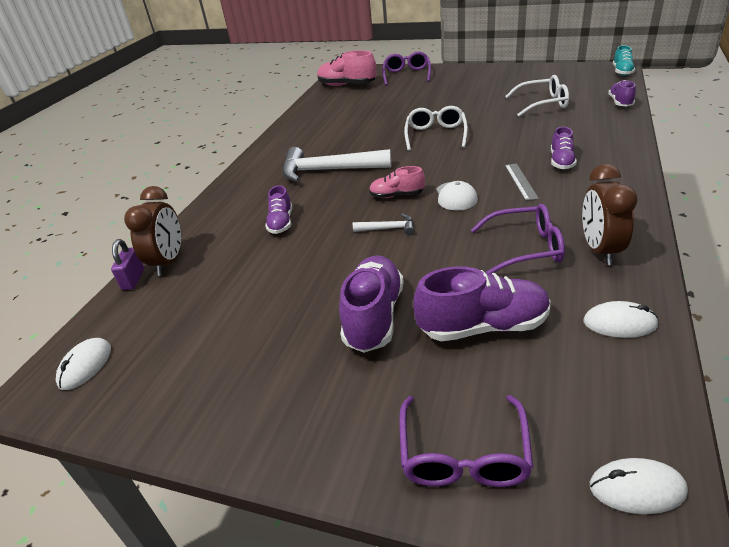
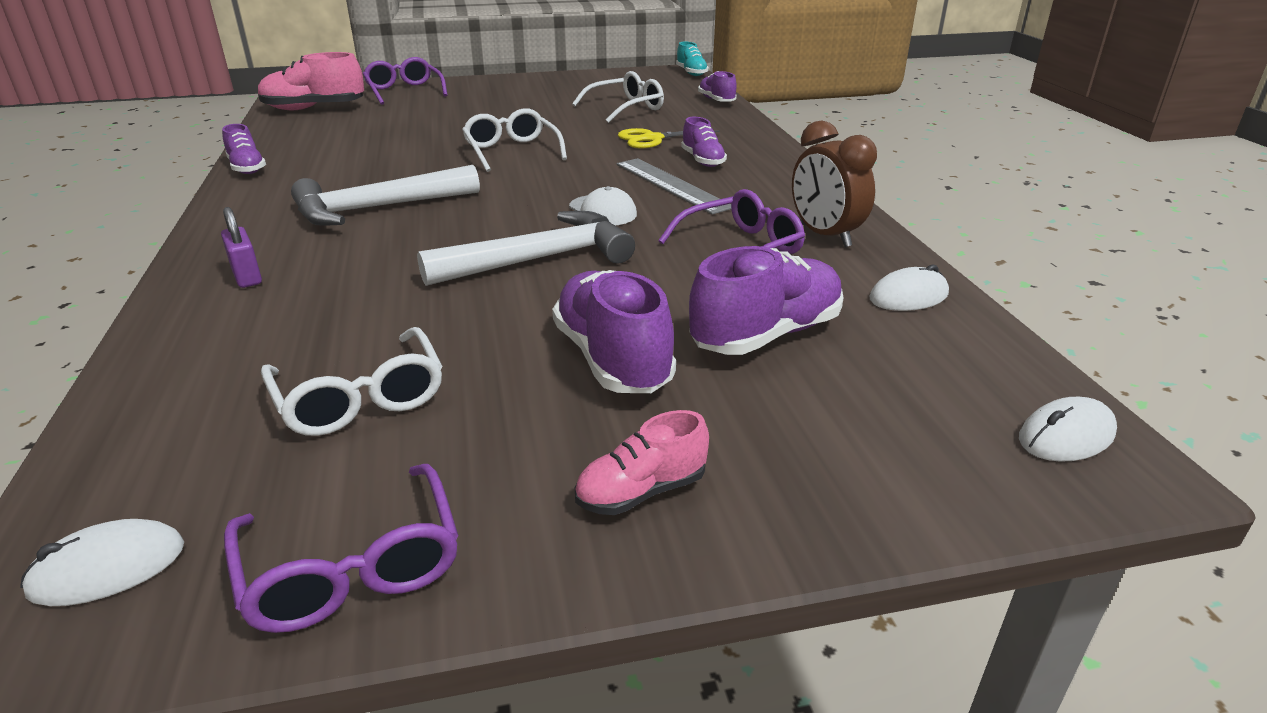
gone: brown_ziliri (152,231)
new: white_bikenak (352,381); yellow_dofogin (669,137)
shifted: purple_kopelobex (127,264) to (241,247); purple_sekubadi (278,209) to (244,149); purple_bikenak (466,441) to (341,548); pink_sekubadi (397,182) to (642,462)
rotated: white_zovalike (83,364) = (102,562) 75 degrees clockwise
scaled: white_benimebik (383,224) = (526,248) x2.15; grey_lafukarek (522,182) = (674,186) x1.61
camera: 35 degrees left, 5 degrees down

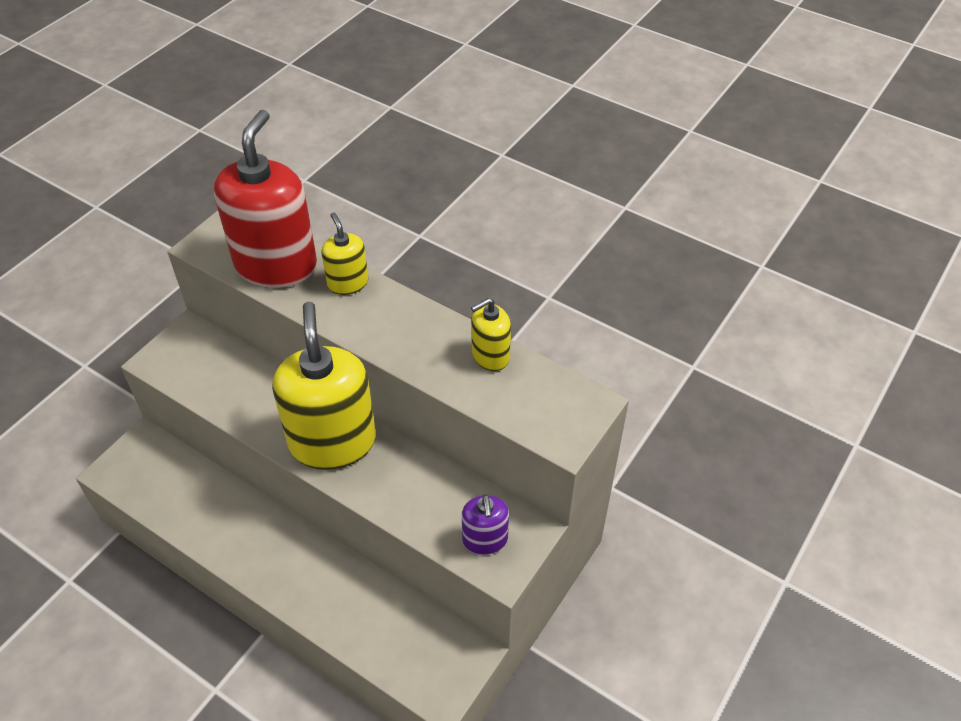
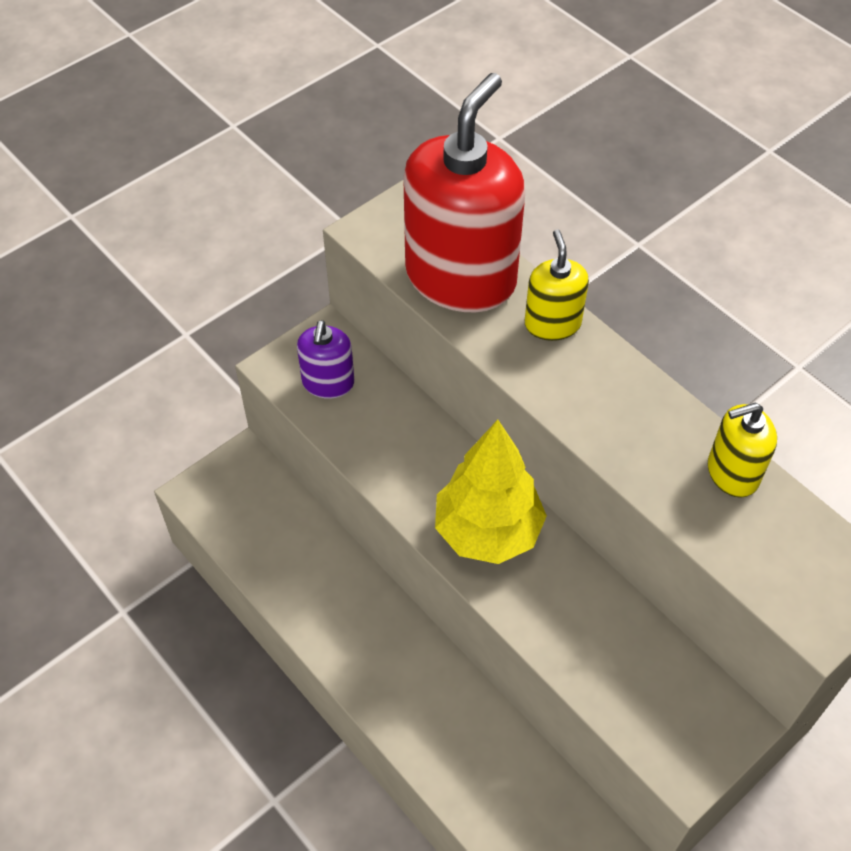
shifted: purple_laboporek (485,524) to (325,359)
swapped: yellow_laboporek (324,386) to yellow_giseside (491,492)
camera: 15 degrees right, 5 degrees up

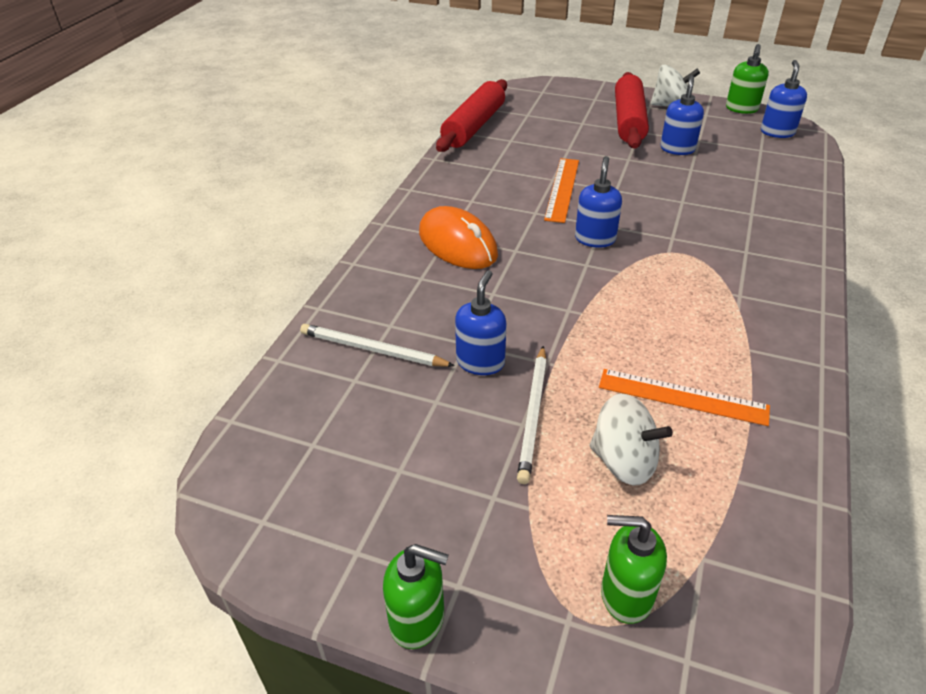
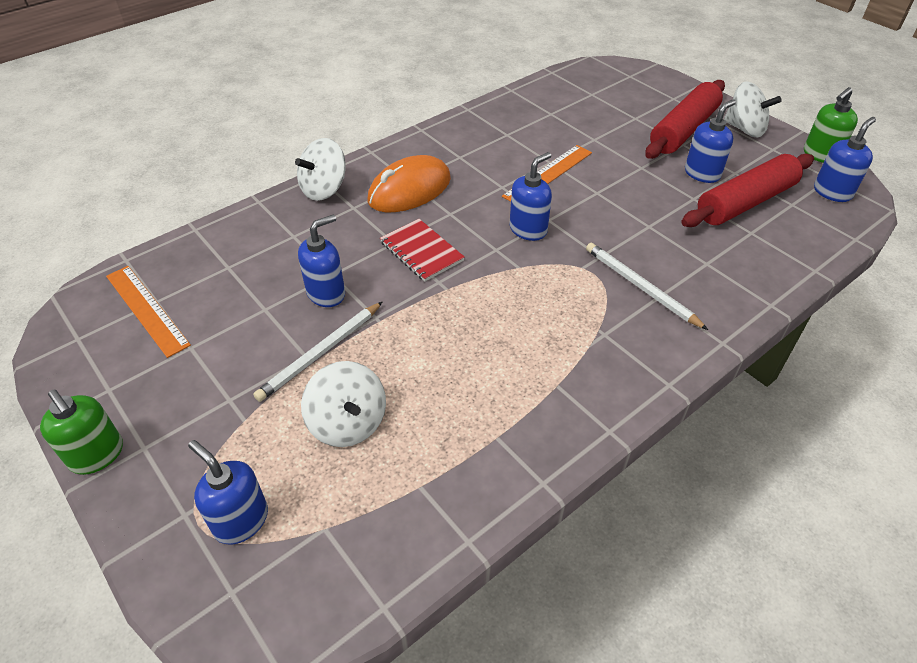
new: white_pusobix (320,169); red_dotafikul (422,250)
shifted: orange_lafukarek (684,397) to (148,312); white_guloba (377,345) to (647,286); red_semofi (471,115) to (747,190)
repainted: green_laboporek (634,569) to blue_laboporek (228,492)
rotated: orange_zovalike (458,237) = (409,183) 60 degrees clockwise
camera: 30 degrees right, 5 degrees up

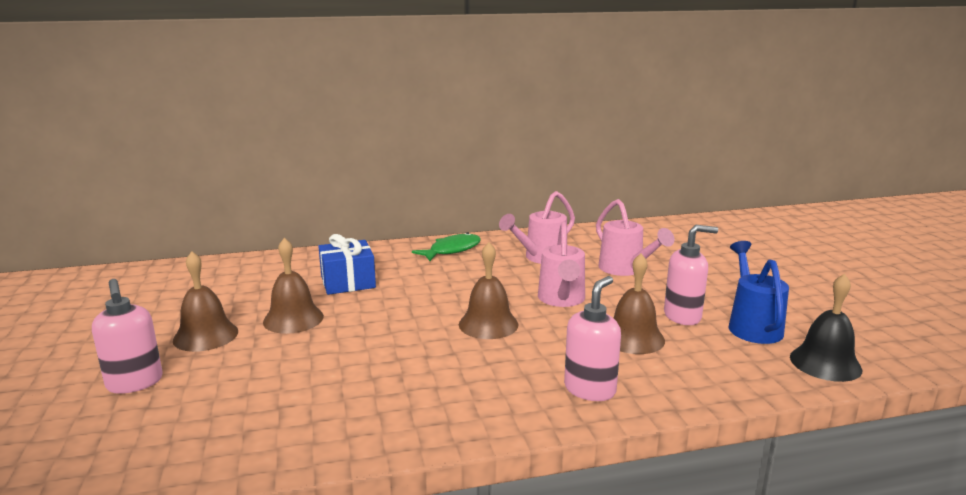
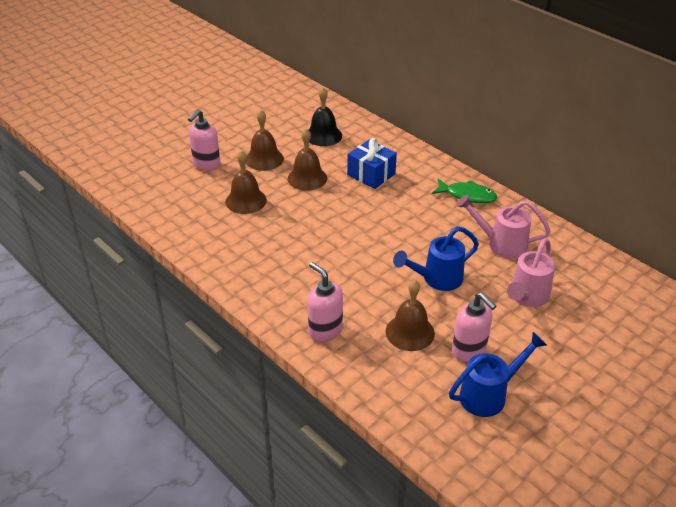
shifted: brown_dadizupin (488,290) to (246,182); black_dadizupin (826,328) to (325,116)
repainted: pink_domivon (561,264) to blue_domivon (436,258)
rotated: pink_laboporek (592,338) = (325,302) 135 degrees counterclockwise
camera: 60 degrees right, 20 degrees up

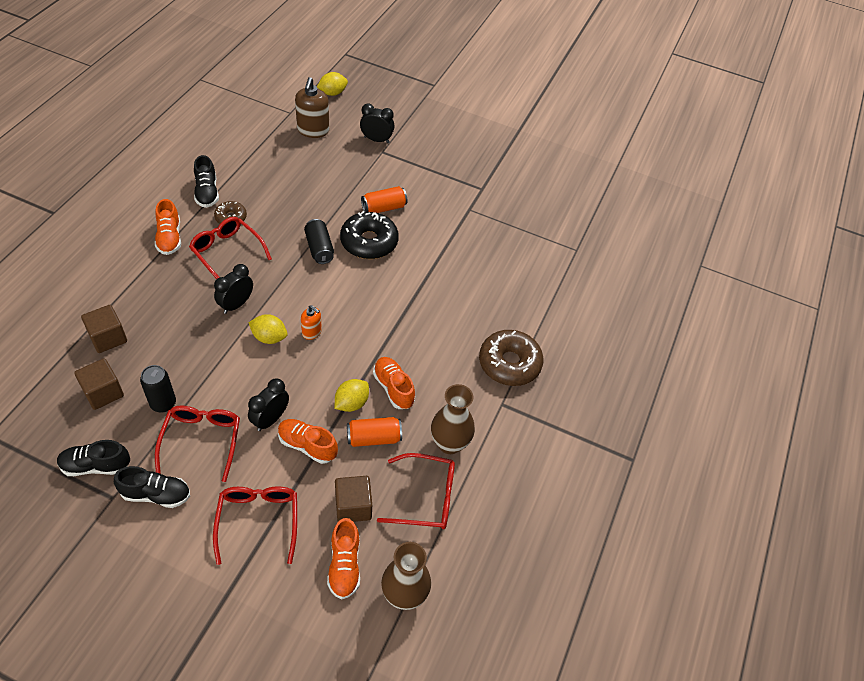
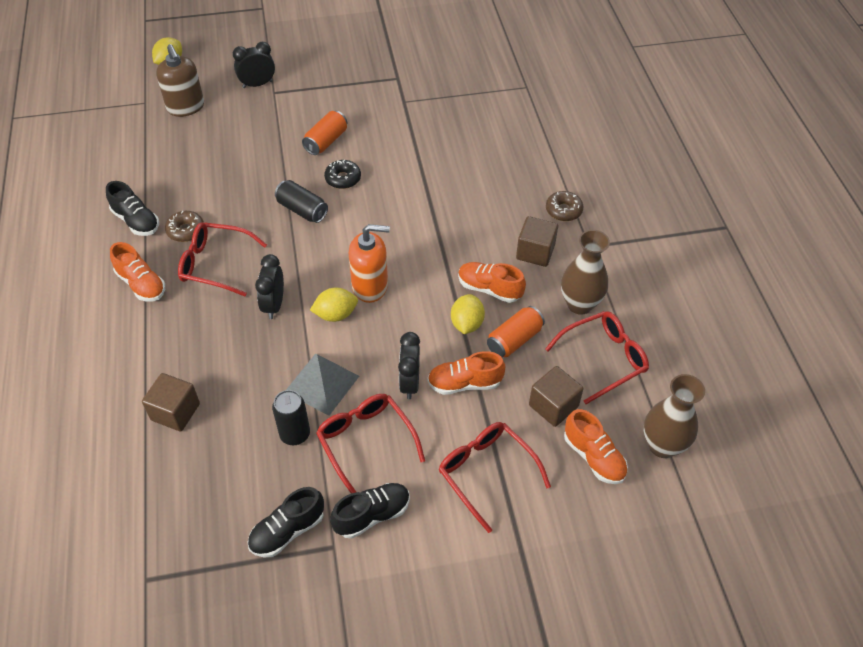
new: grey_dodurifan (322,385)
shifted: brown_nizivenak (99,384) to (537,241)
scaled: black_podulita (369,235) = (342,174) x0.55; orange_laboporek (311,322) = (369,263) x1.79; brown_podulita (511,358) = (564,206) x0.55
camera: 30 degrees left, 0 degrees up

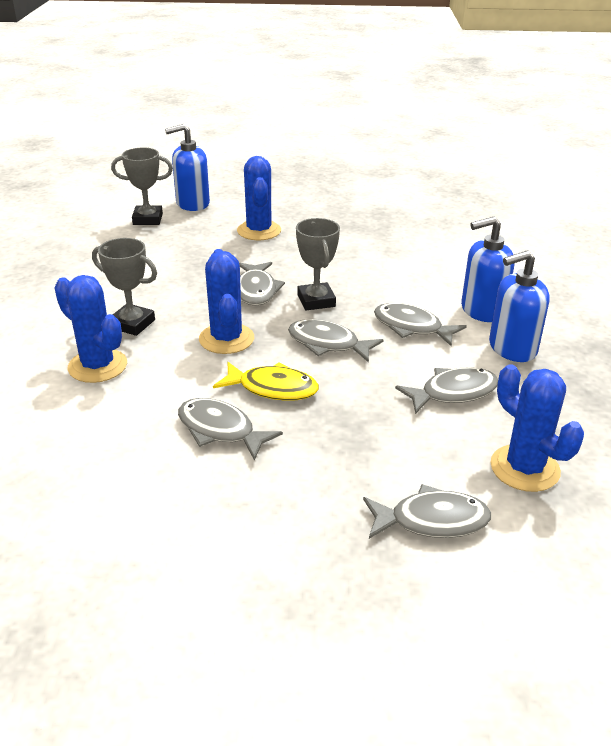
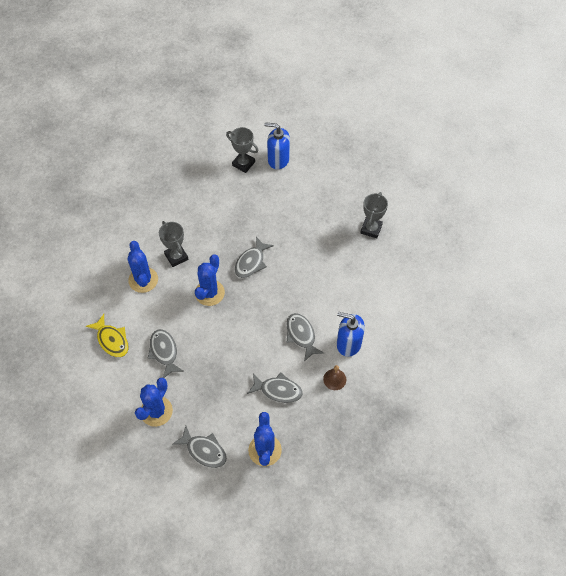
gone: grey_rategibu (336,341)
shifted: yellow_rategibu (266,381) to (107,335); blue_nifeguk (259,198) to (154,402); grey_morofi (318,264) to (374,215)
swapped: blue_laboporek (519,306) to brown_dadizupin (334,377)
camera: 35 degrees right, 25 degrees up

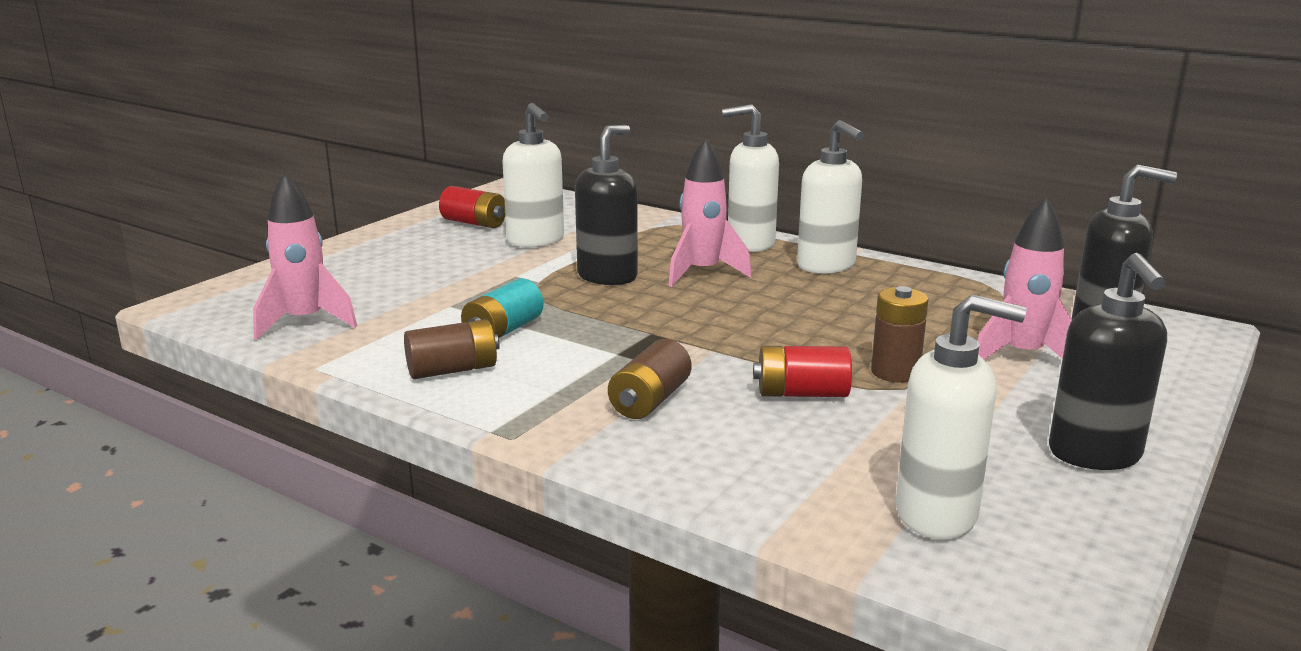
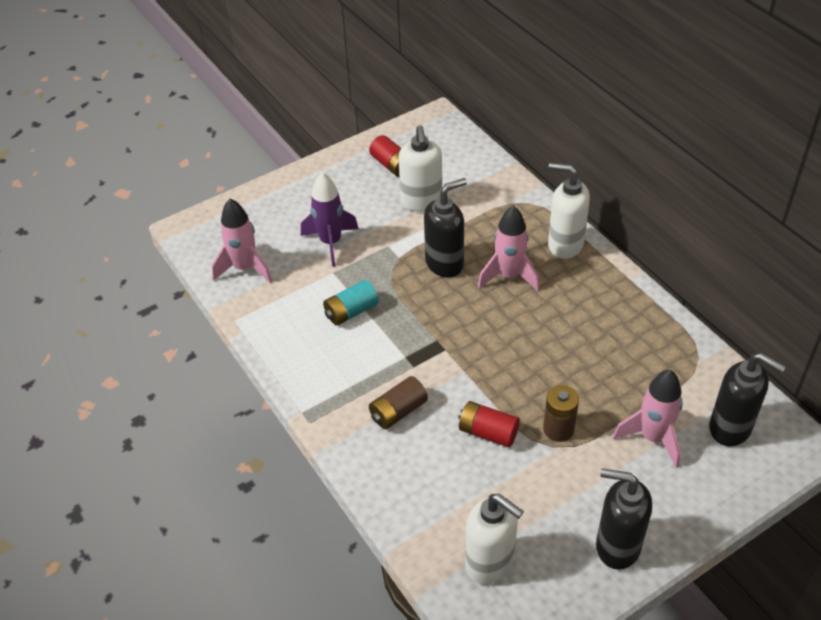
gone: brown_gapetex (452,349); white_laboporek (830,197)
new: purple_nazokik (330,220)
rotated: black_laboporek (1108,361) = (624,519) 90 degrees clockwise
camera: 25 degrees right, 25 degrees up

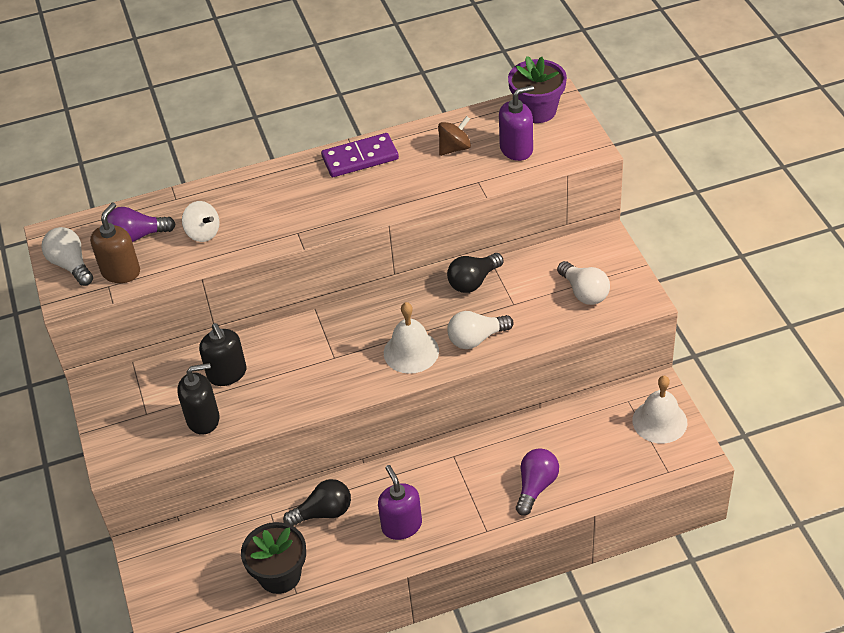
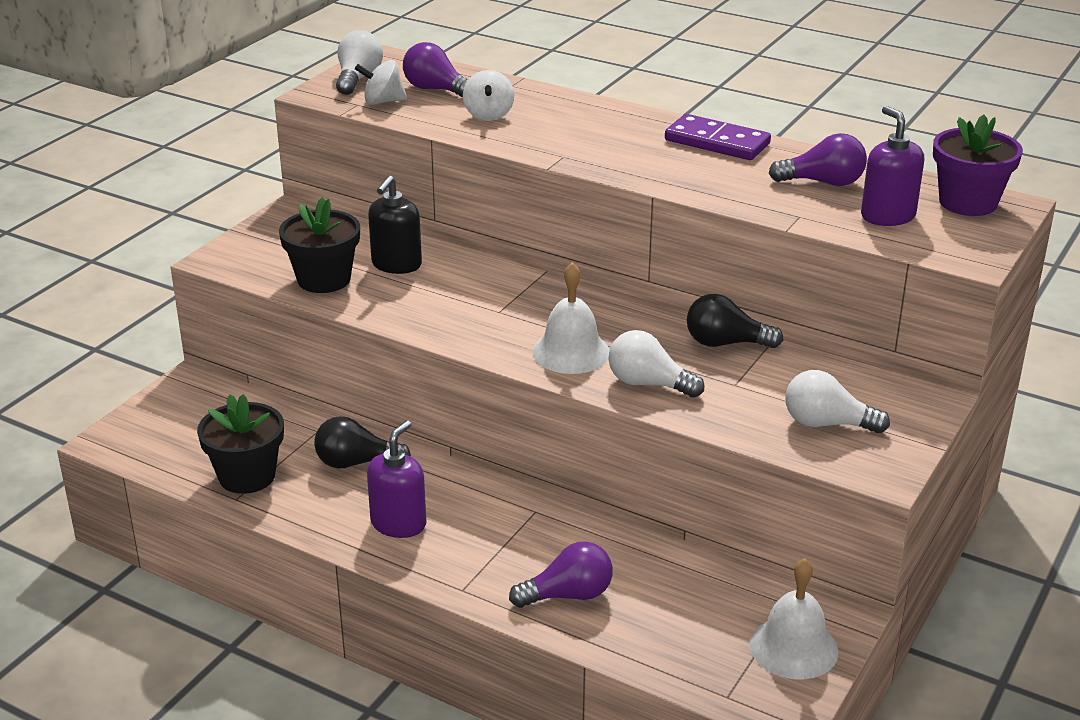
swapped: black_laboporek (198,399) to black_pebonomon (319,245); brown_laboporek (115,243) to white_pusobix (381,82); brown_pusobix (454,136) to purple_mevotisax (818,159)
rotated: black_mevotisax (317,502) = (362,442) 150 degrees clockwise; white_mevotisax (583,283) = (837,401) 90 degrees clockwise; purple_laboporek (516,123) = (892,166) 135 degrees counterclockwise
camera: 45 degrees right, 15 degrees down

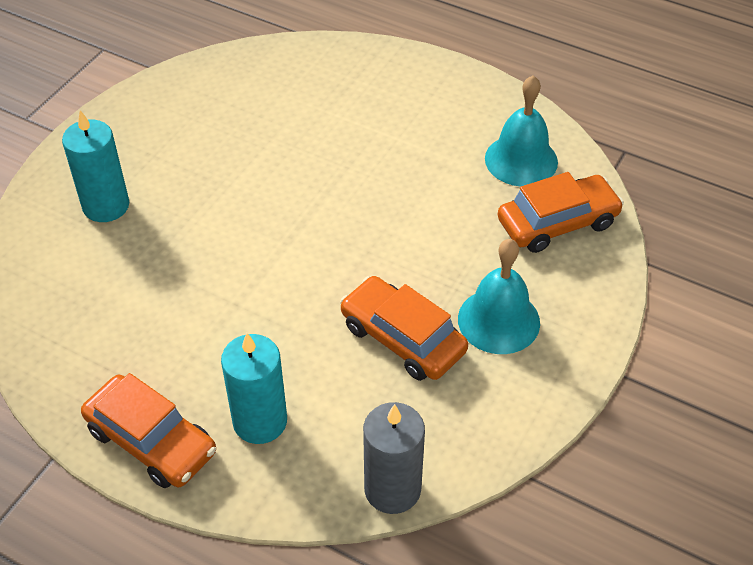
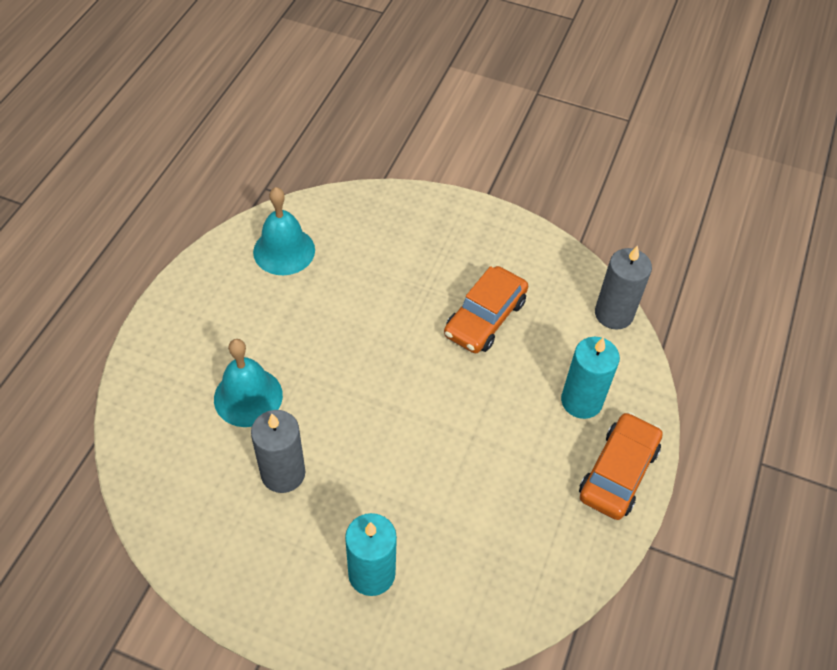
gone: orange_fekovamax (560,212)
new: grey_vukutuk (278,451)
shifted: turquoise_dadizupin (499,296) to (248,383)
camera: 100 degrees left, 5 degrees up

